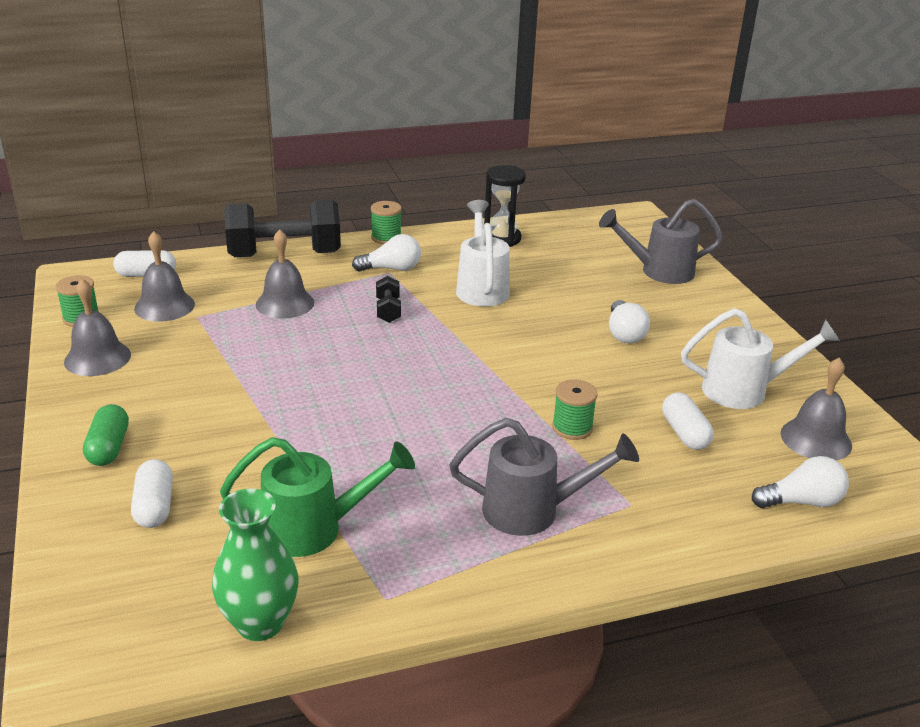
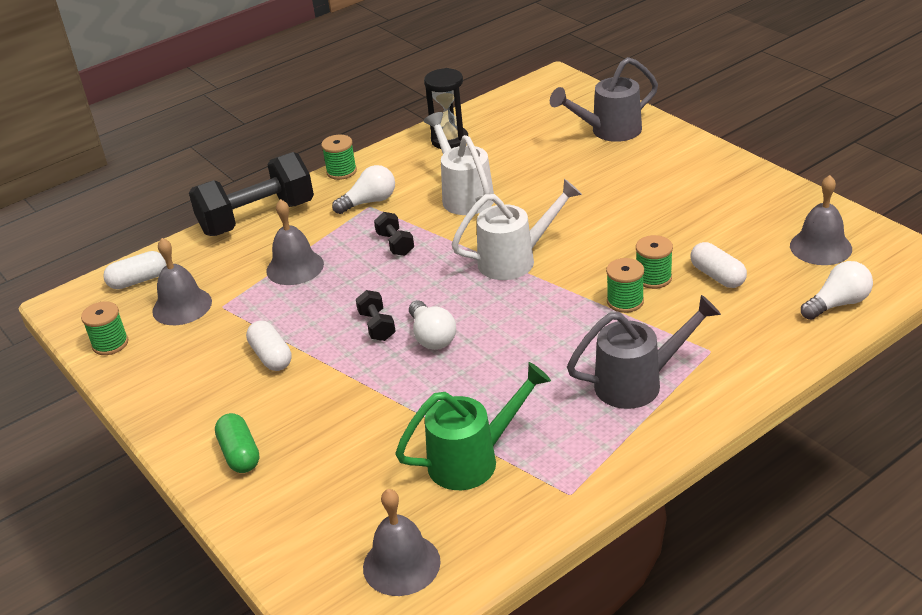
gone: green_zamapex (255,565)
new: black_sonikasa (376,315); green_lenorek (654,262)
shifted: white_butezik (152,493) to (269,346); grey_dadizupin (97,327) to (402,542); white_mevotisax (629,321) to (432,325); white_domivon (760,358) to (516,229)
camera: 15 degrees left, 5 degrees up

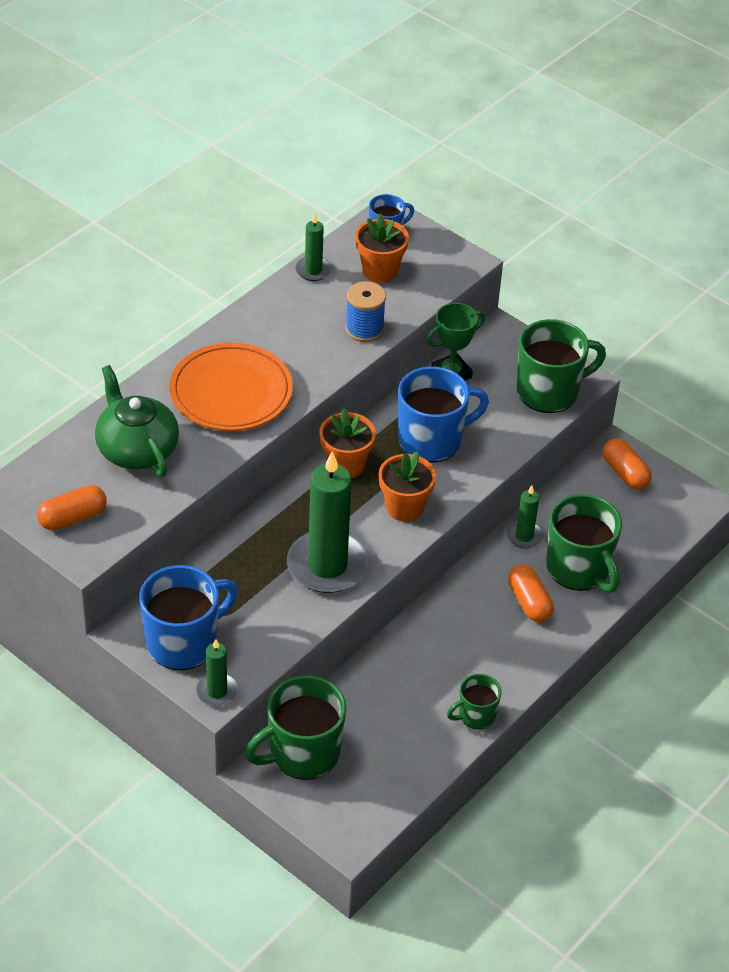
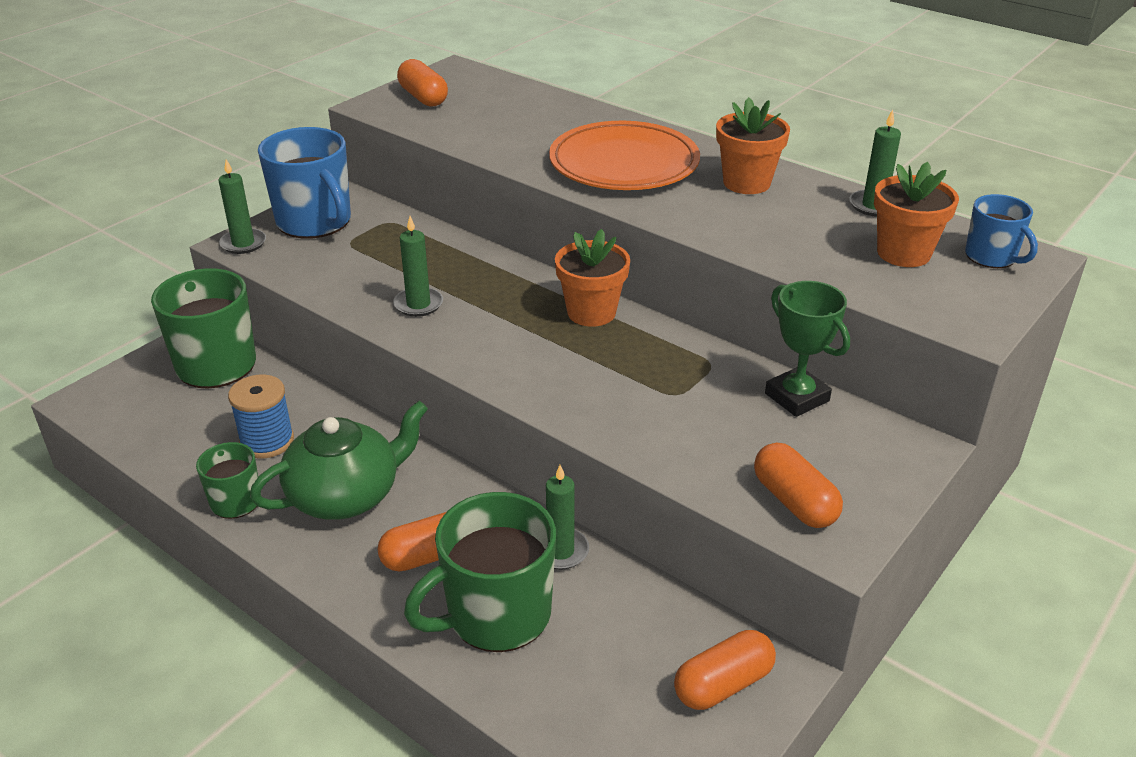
gone: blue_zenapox (443,415)
shifted: blue_lenorek (365,311) to (261,416); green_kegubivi (137,421) to (339,460); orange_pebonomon (407,487) to (753,145)
swapped: green_zenapox (561,366) to orange_butezik (798,485)
scaled: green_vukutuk (328,522) = (418,266) x0.49
camera: 90 degrees right, 10 degrees down

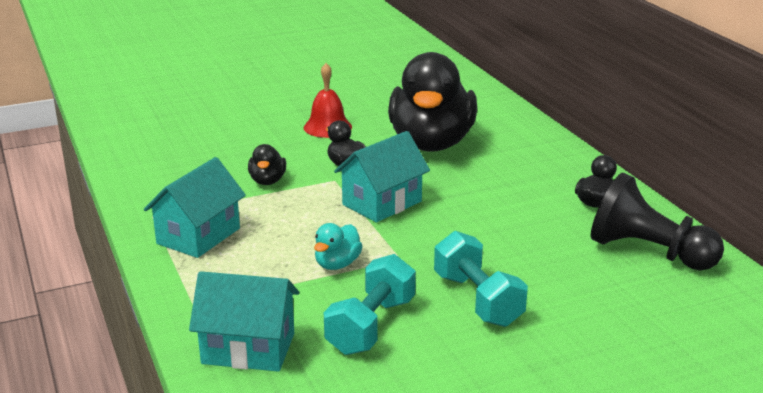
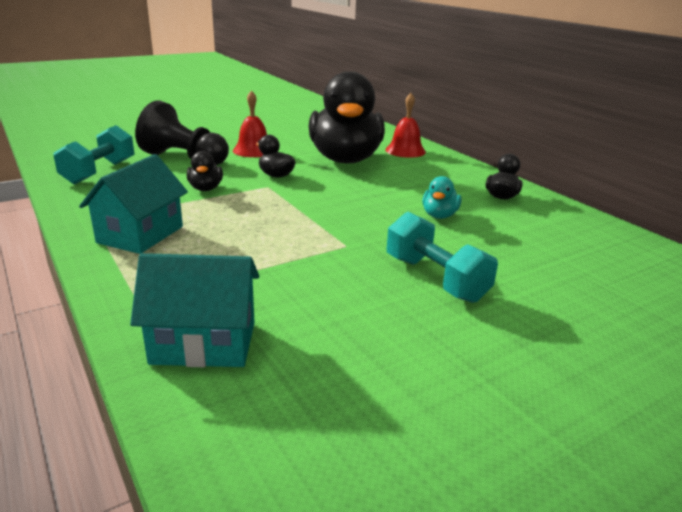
gone: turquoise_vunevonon (382,176)
new: red_dadizupin (405,125)
shifted: turquoise_sonikasa (370,304) to (94,154); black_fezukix (657,222) to (182,132); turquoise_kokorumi (338,246) to (442,197)
camera: 10 degrees left, 0 degrees up

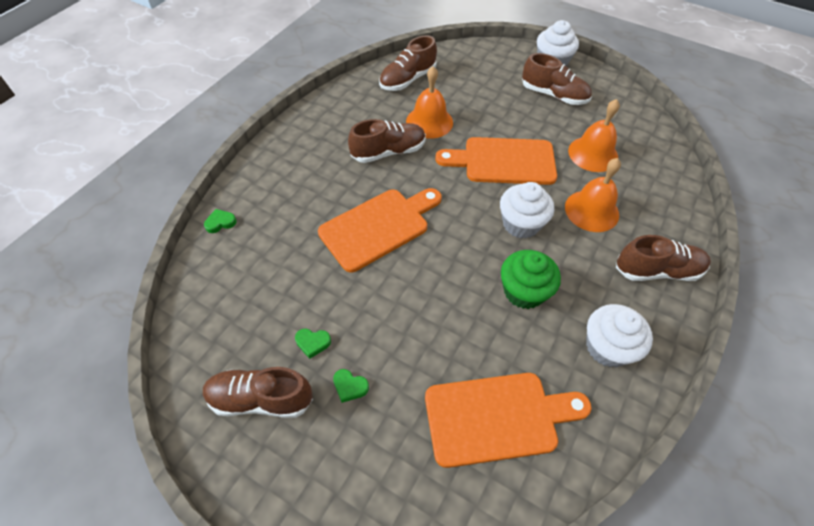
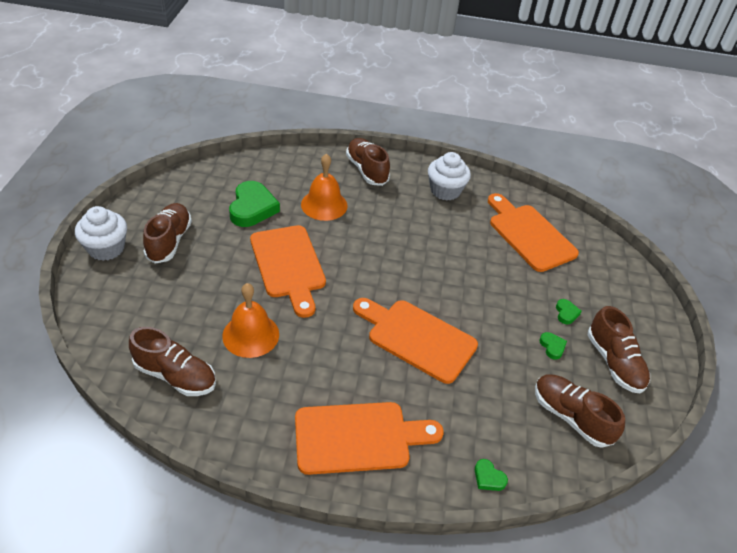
gone: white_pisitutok (527,210); green_pisitutok (531,279)
new: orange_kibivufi (369,438)
shifted: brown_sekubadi (387,141) to (580,411)
swapped: orange_dadizupin (594,135) to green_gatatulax (254,204)
camera: 115 degrees left, 10 degrees down

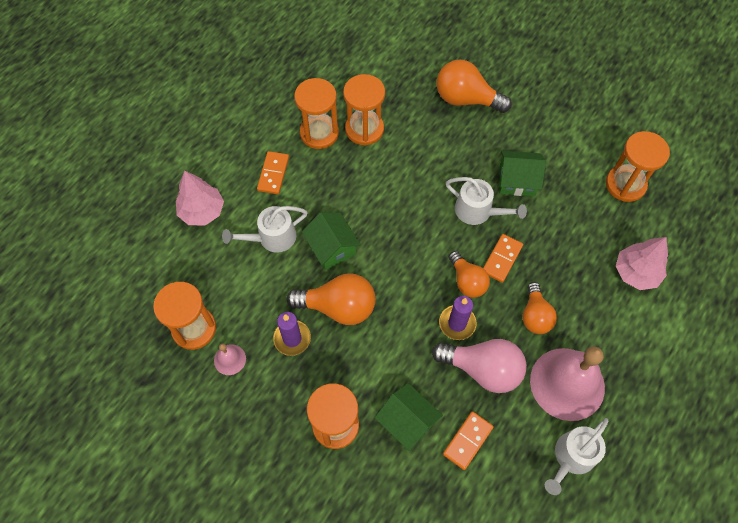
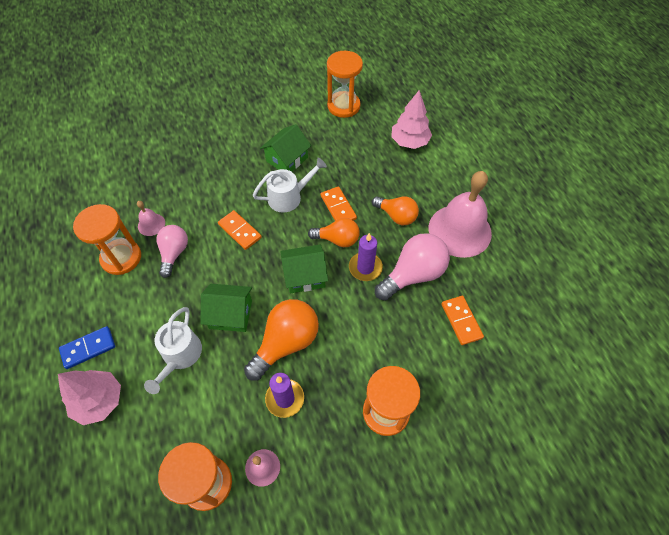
gone: orange_mevotisax (474,86); white_domivon (576,456)
new: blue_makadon (87,347); pink_mevotisax (172,251)
shifted: orange_makadon (273,172) to (240,230); green_vunevonon (409,417) to (304,269)
swapped: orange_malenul (364,109) to pink_dadizupin (151,218)
camera: 55 degrees left, 5 degrees down

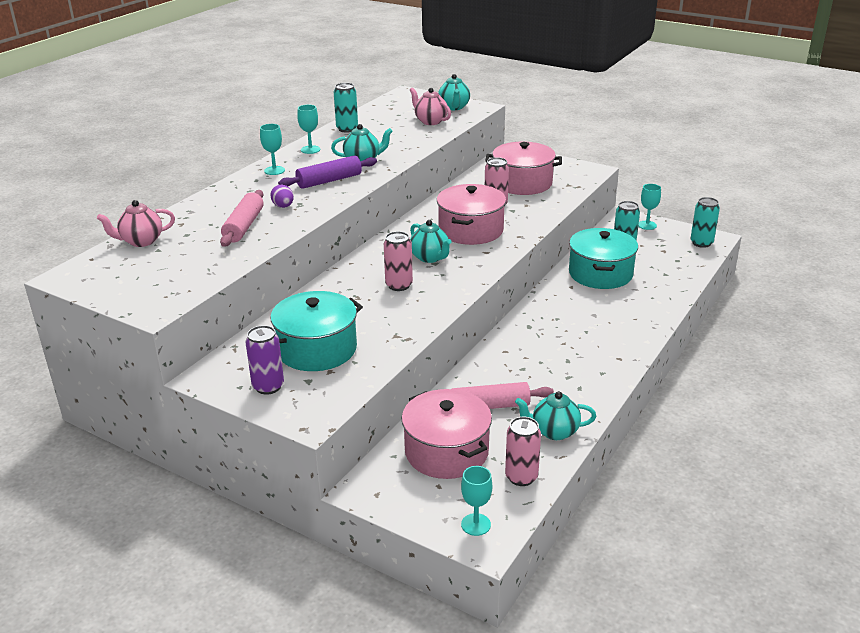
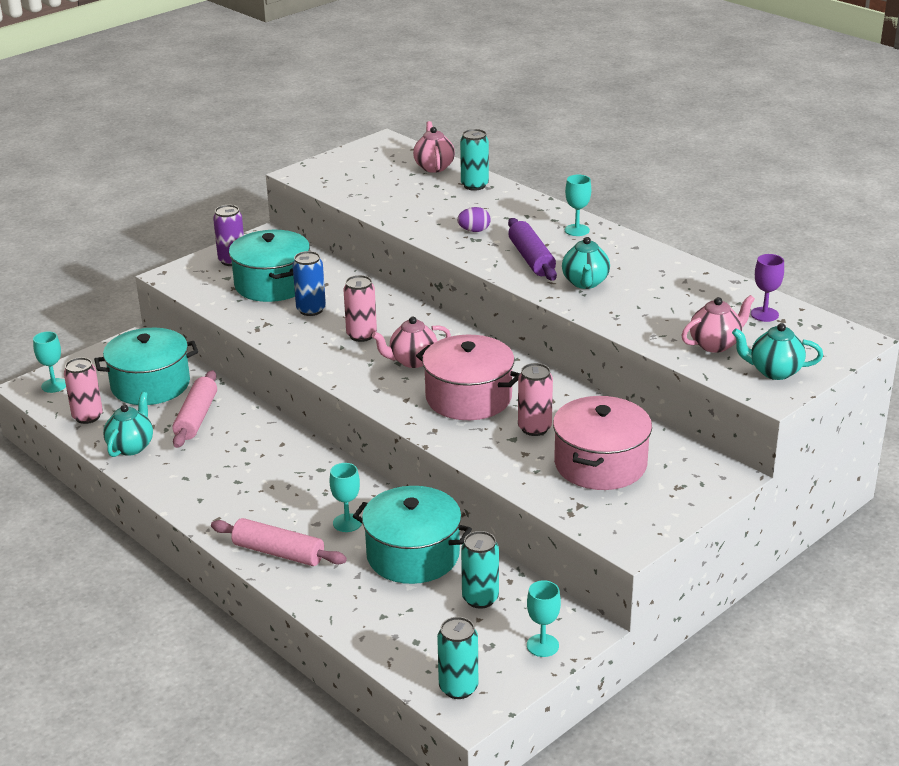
new: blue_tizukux (309,283); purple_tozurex (767,288)
shifted: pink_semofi (242,218) to (279,542); turquoise_tozurex (308,129) to (346,497); turquoise_tizukux (346,108) to (474,160)
repainted: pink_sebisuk (447,434) to turquoise_sebisuk (146,366); turquoise_kegubivi (430,241) to pink_kegubivi (411,342)
camera: 105 degrees right, 0 degrees up

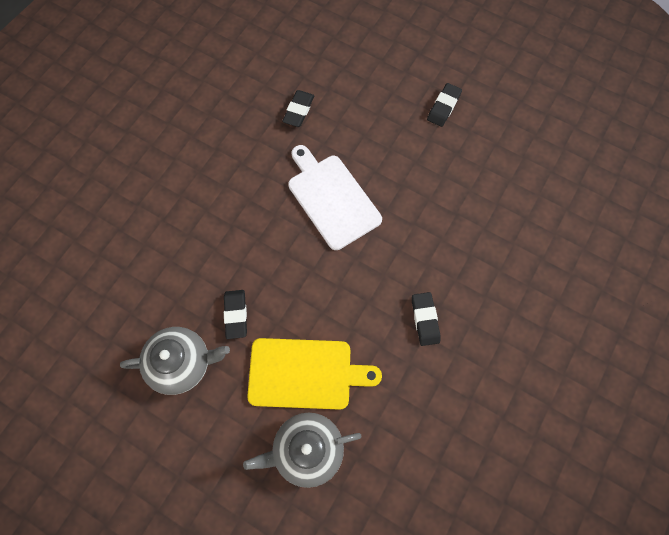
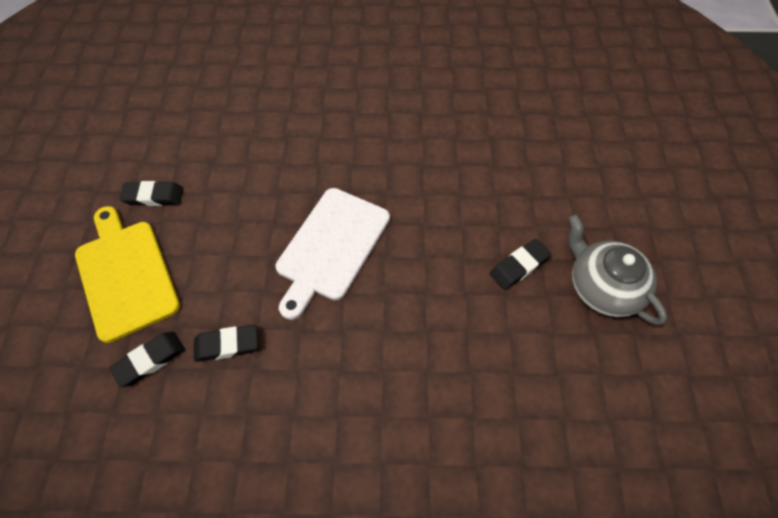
gone: grey_kegubivi (302,450)
shifted: yellow_kibivufi (314,374) to (127,274); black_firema (426,319) to (147,359)
camera: 120 degrees left, 10 degrees down

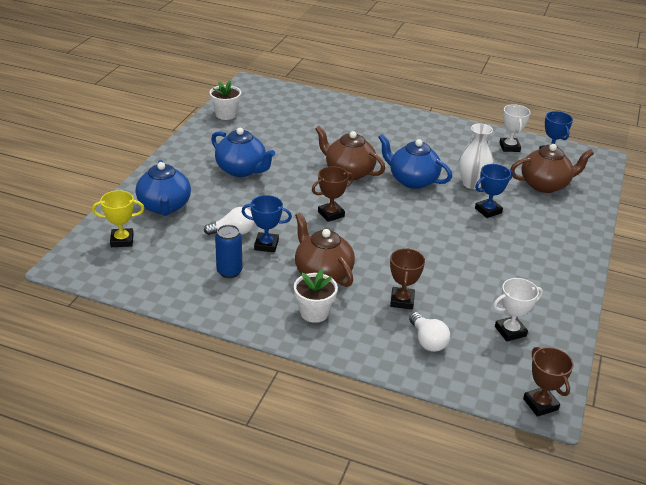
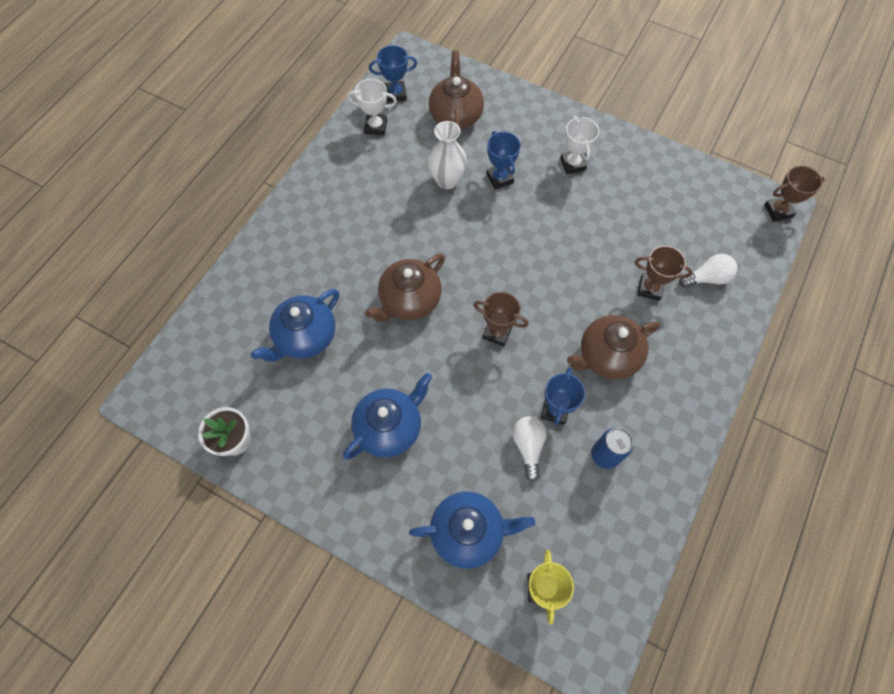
gone: white_pebonomon (316,296)
shifted: blue_kegubivi (415,161) to (295,325); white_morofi (518,309) to (579,145)
rotated: brown_morofi (333,194) = (500,319) 45 degrees counterclockwise
camera: 80 degrees left, 30 degrees up

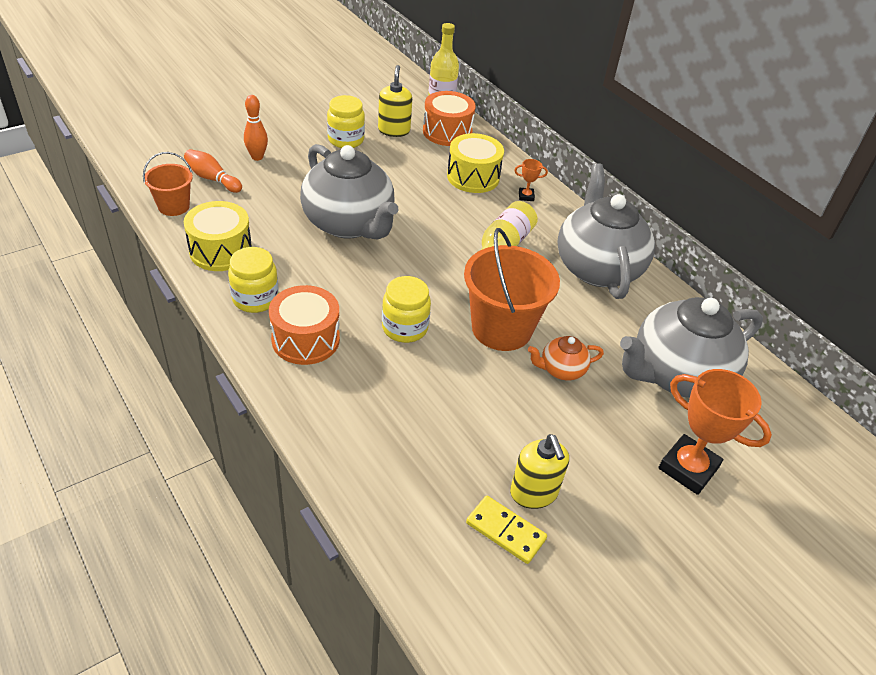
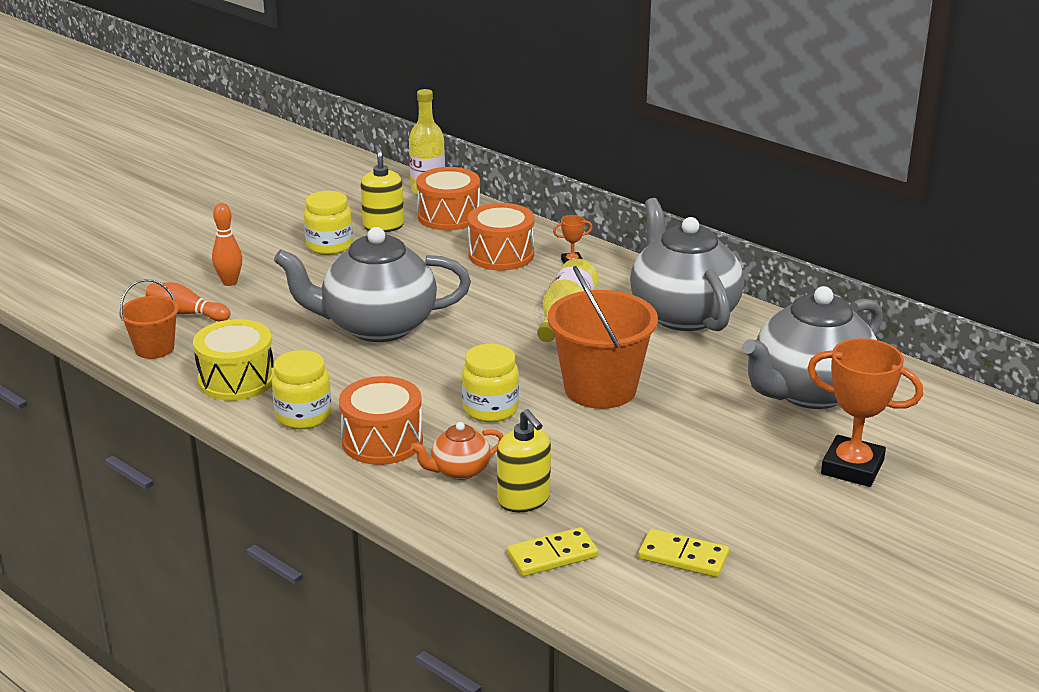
new: yellow_makadon (552,551)
shifted: orange_kegubivi (566,358) to (457,451); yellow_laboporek (539,471) to (524,460)
repainted: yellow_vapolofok (475,163) to orange_vapolofok (501,237)
rotated: grey_kegubivi (349,191) = (372,284) 135 degrees clockwise
camera: 10 degrees left, 15 degrees down

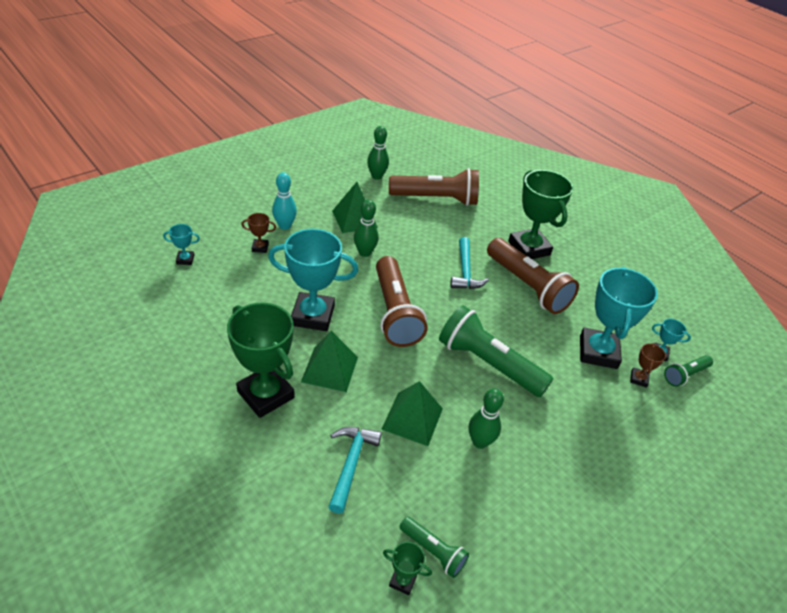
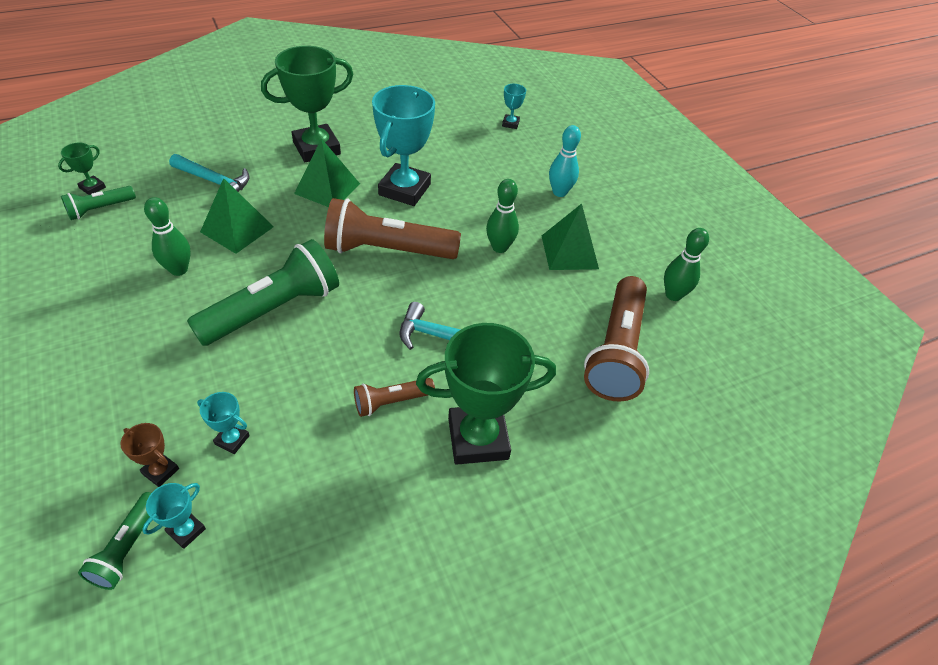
gone: brown_morofi (258,233)
rotated: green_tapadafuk (688,371) = (114,541) 150 degrees counterclockwise
scaled: turquoise_morofi (619,318) = (223,423) x0.44; brown_tapadafuk (533,276) = (394,397) x0.50
camera: 105 degrees right, 5 degrees up

